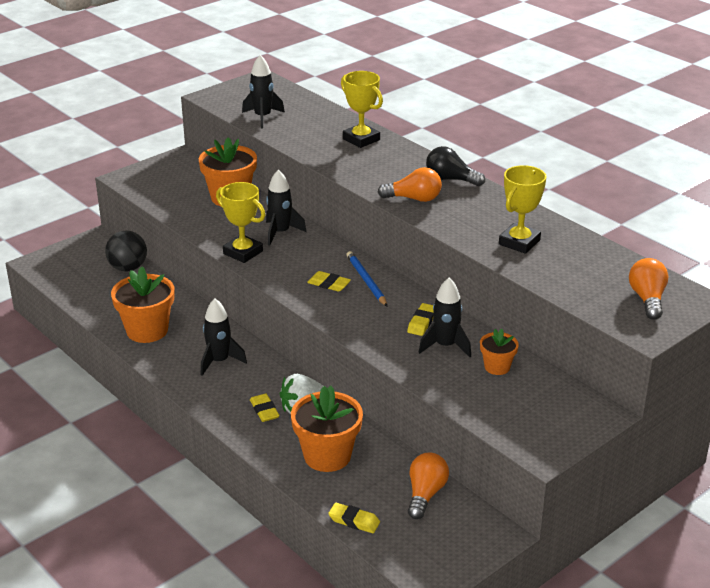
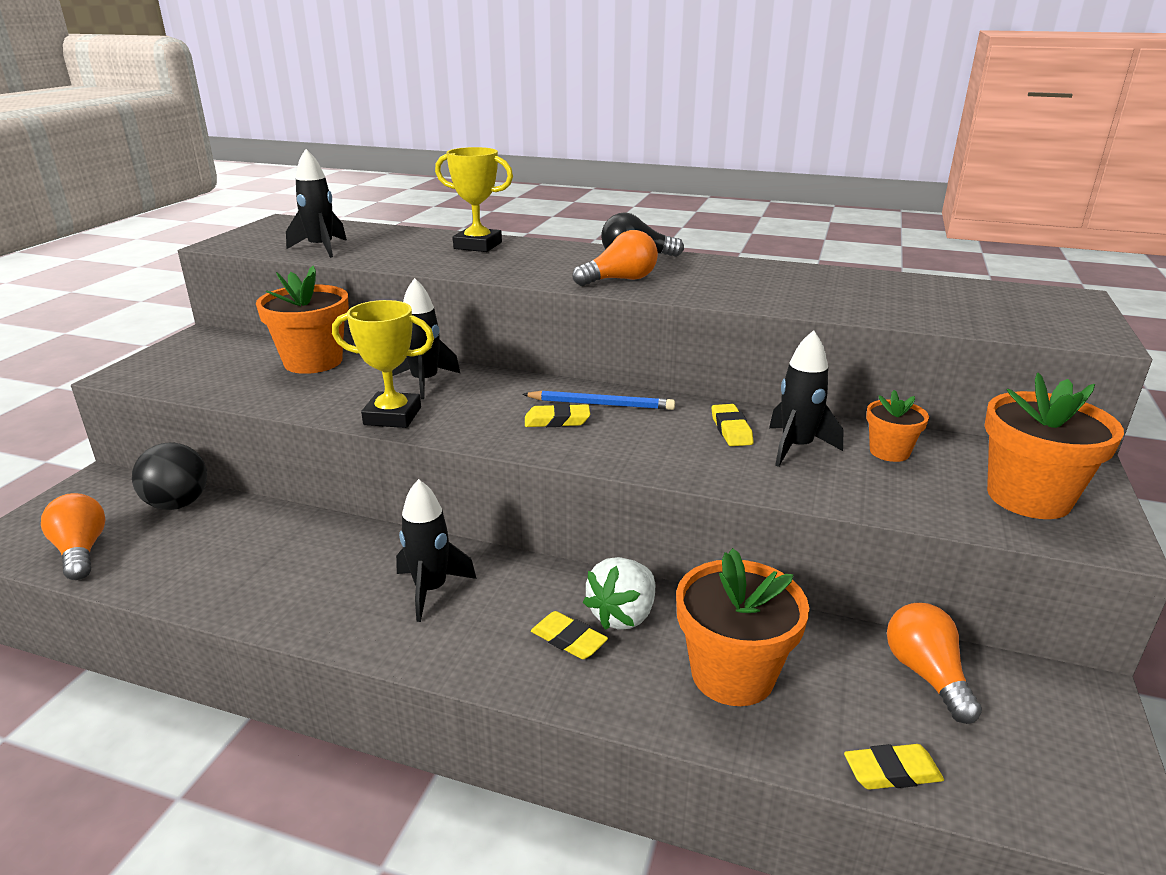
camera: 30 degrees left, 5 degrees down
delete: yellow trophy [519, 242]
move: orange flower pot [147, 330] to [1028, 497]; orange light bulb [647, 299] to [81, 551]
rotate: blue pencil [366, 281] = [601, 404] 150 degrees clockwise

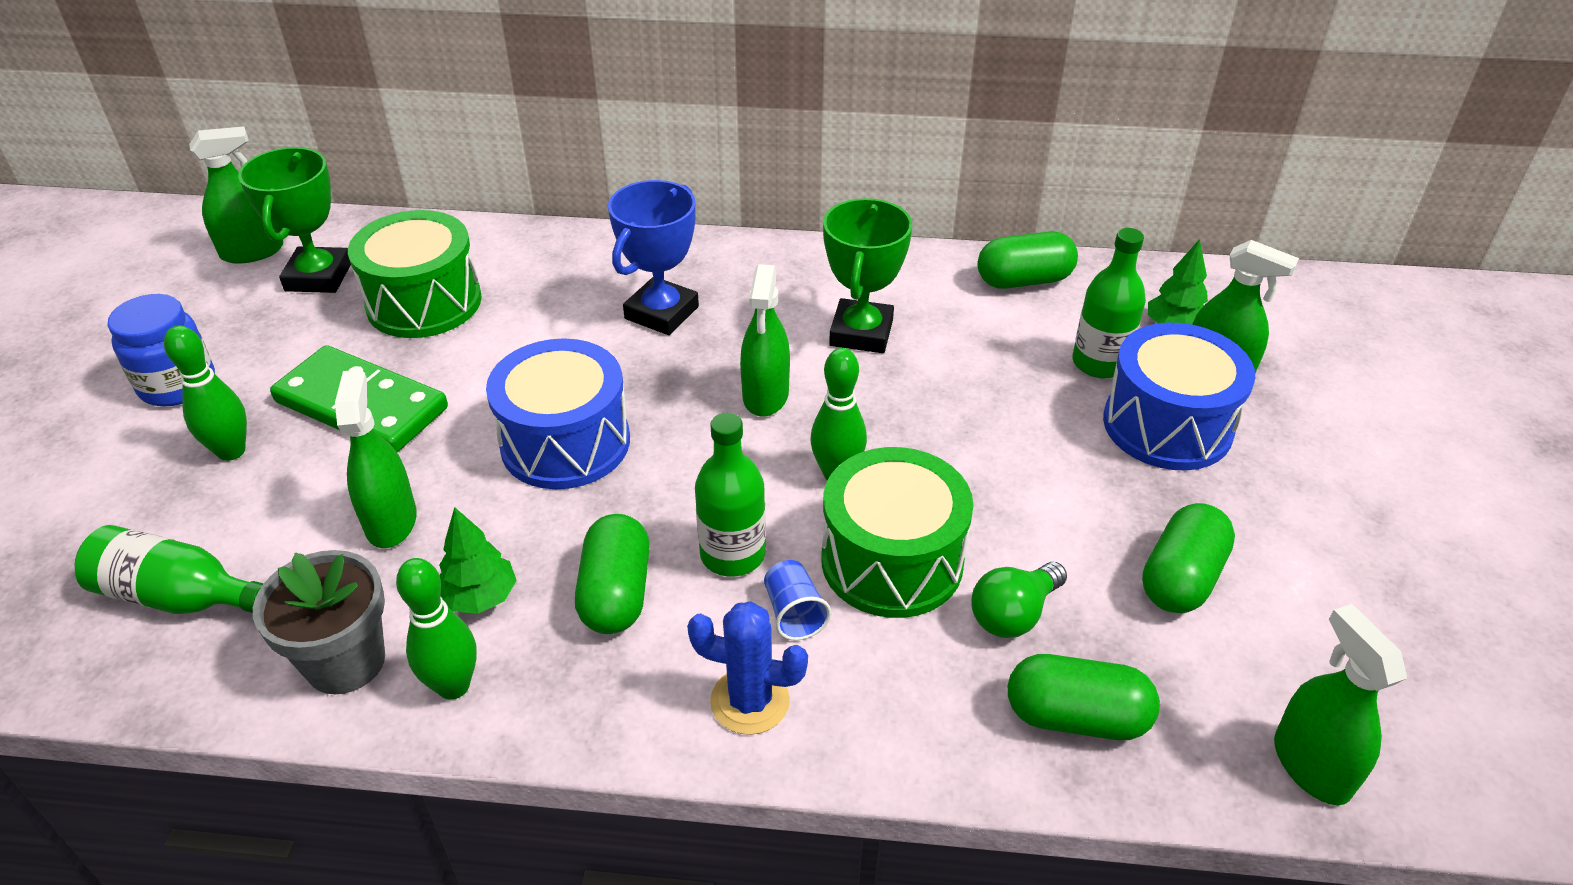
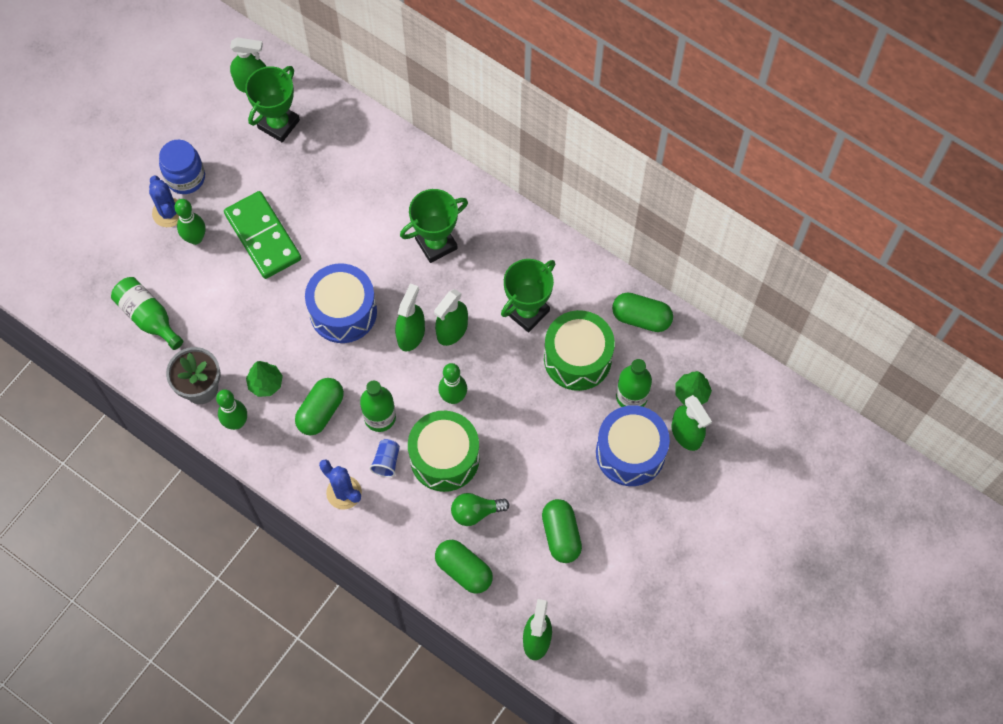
camera: 30 degrees right, 25 degrees up
insert: blue cactus [168, 213]
move: green spray bottle [391, 521] to [411, 334]; green drum [424, 302] to [577, 358]
recolor: blue trophy [661, 313] to green trophy [436, 243]
rotate: green capsule [1181, 578] = [561, 535] 75 degrees counterclockwise

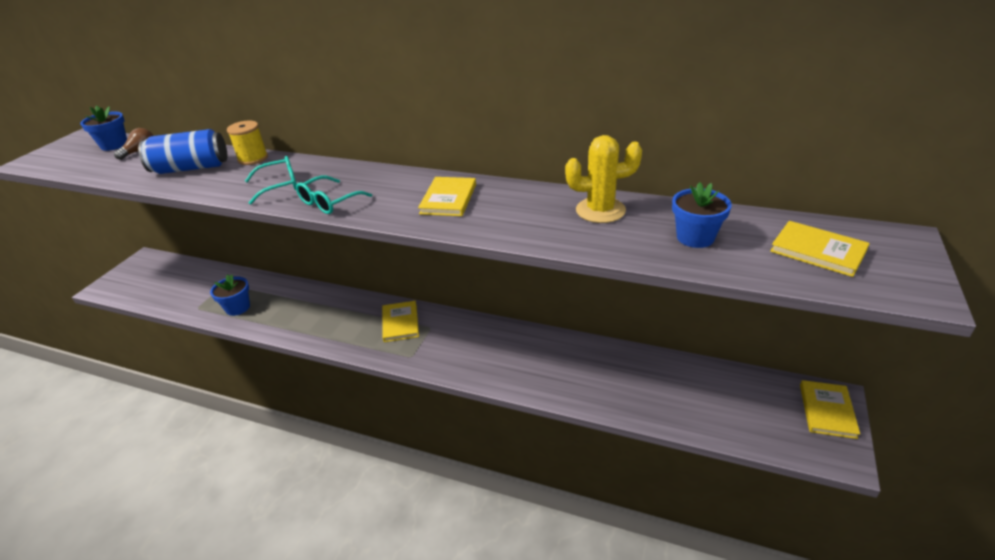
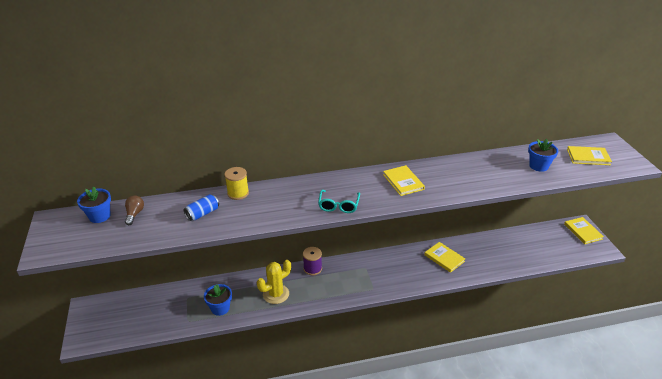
camera: 35 degrees left, 0 degrees up
delete: turquoise glasses [279, 186]
insert: purple spool [312, 268]
move: yellow book [400, 323] to [444, 258]; yellow cactus [600, 210] to [276, 294]
resize: blue can [191, 168] = [202, 213] x0.60

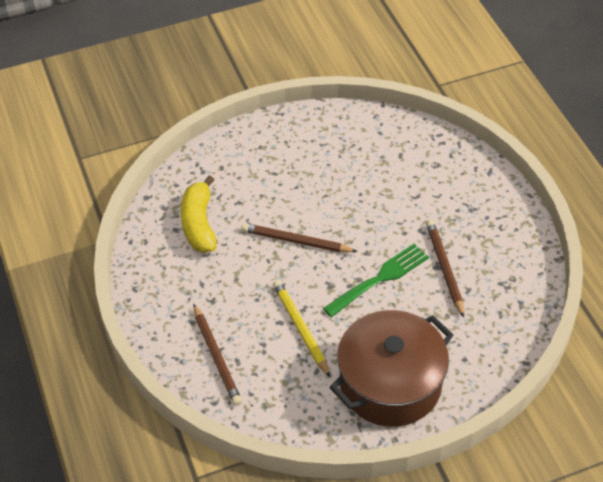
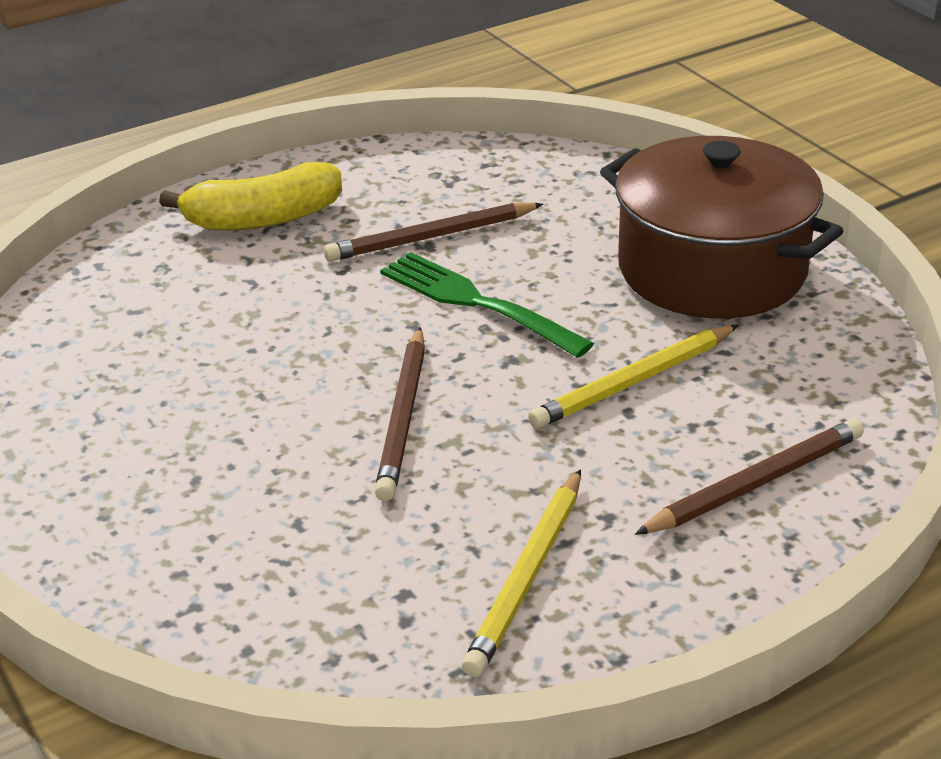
camera: 100 degrees left, 15 degrees down
insert: yellow pencil [527, 576]
move: yellow banana [199, 224] to [263, 219]

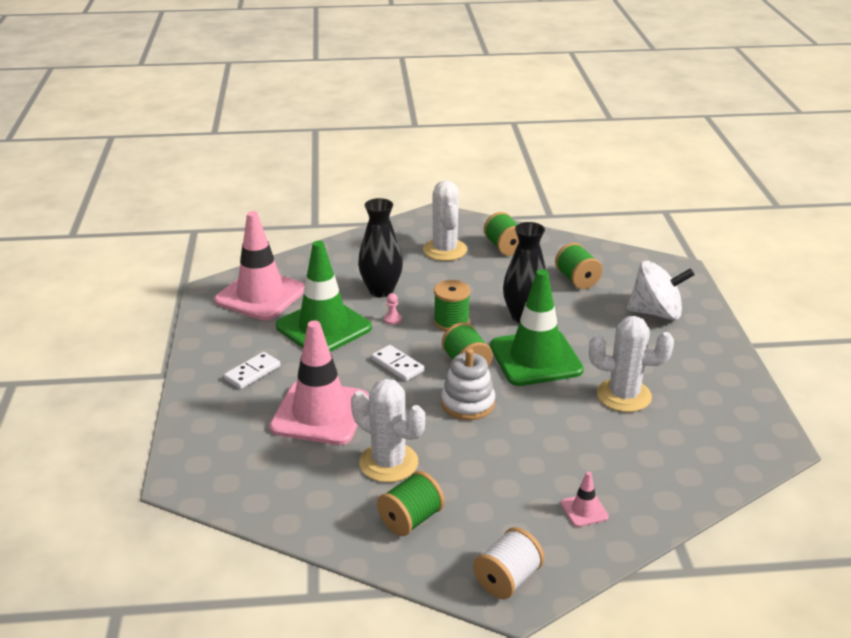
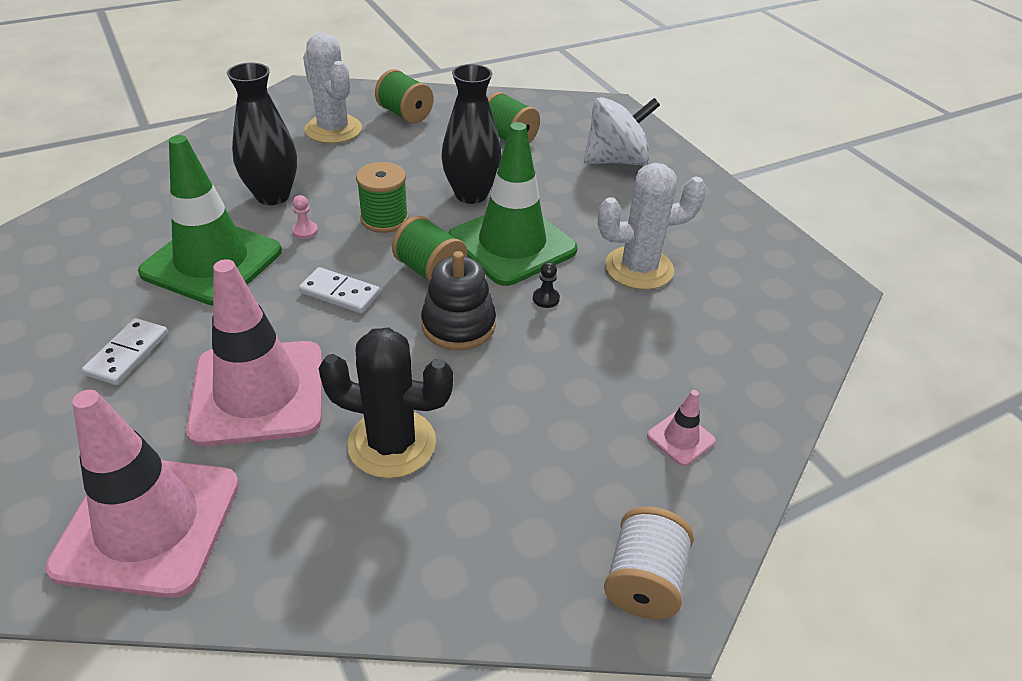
camera: 25 degrees left, 10 degrees up
delete: green spool [410, 519]
insert: black pawn [546, 299]
move: pink traffic cone [260, 295] to [148, 524]
recolor: white cactus [388, 463] to black cactus [392, 443]; white stacking toy [468, 403] to black stacking toy [458, 325]

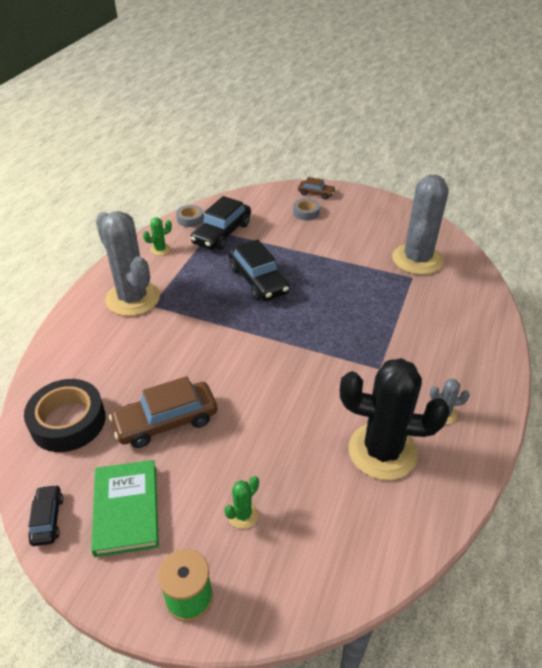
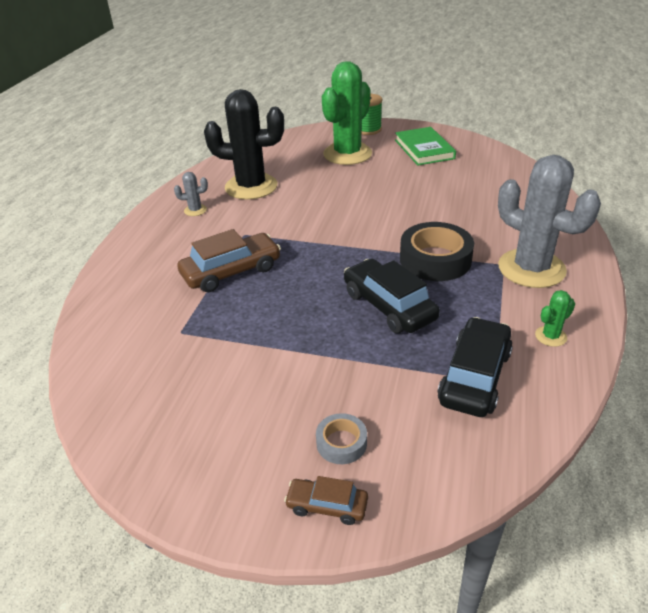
camera: 175 degrees right, 5 degrees down
delete: black car [47, 519]; grey tape [190, 219]; grey cactus [417, 259]
move: black tape [68, 421] to [435, 259]; brown car [166, 421] to [231, 271]
resize: green cactus [243, 515] = [347, 154] x2.44

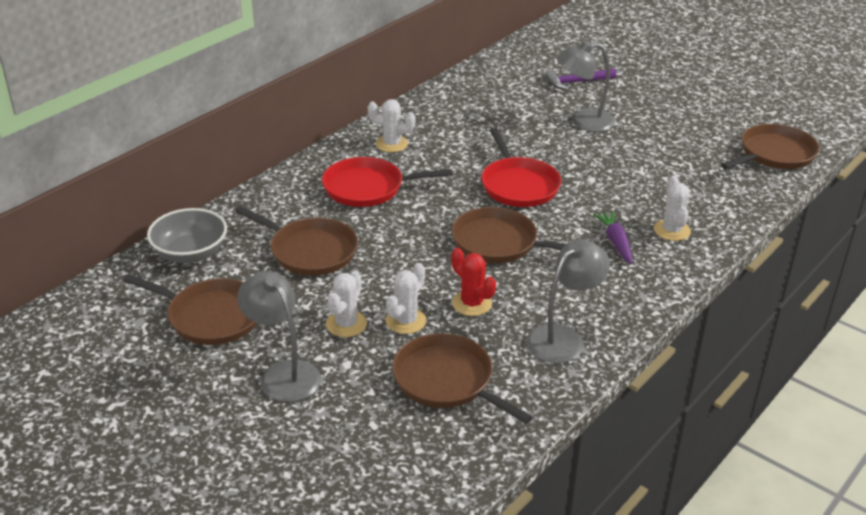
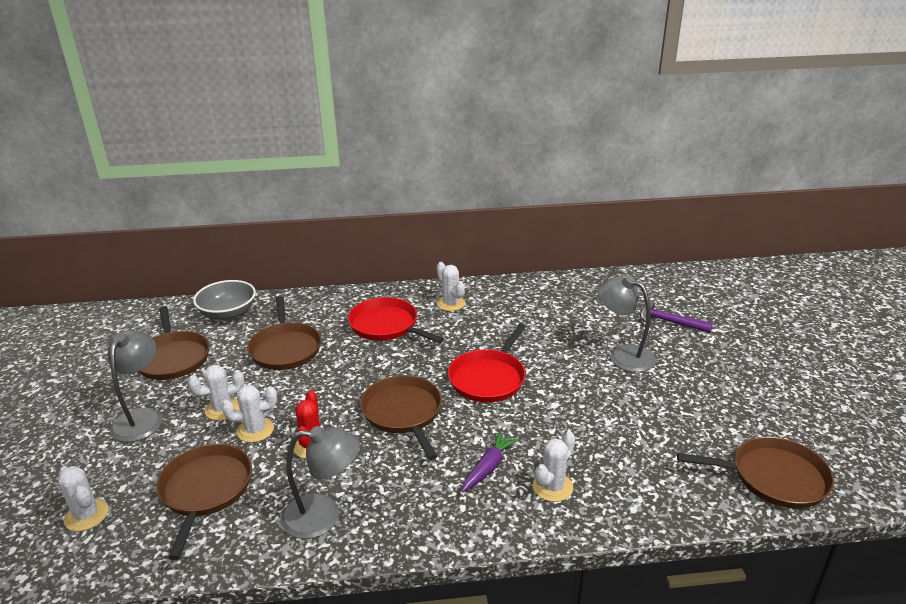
camera: 45 degrees right, 5 degrees down
insert: white cactus [86, 515]

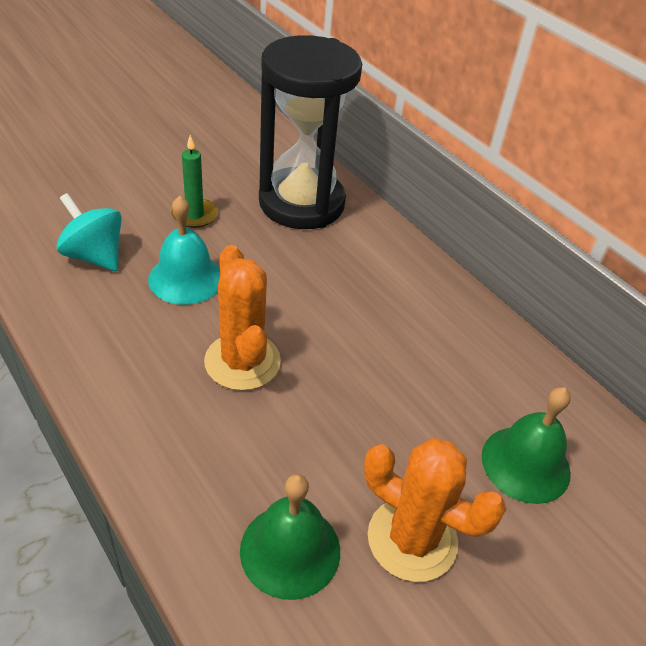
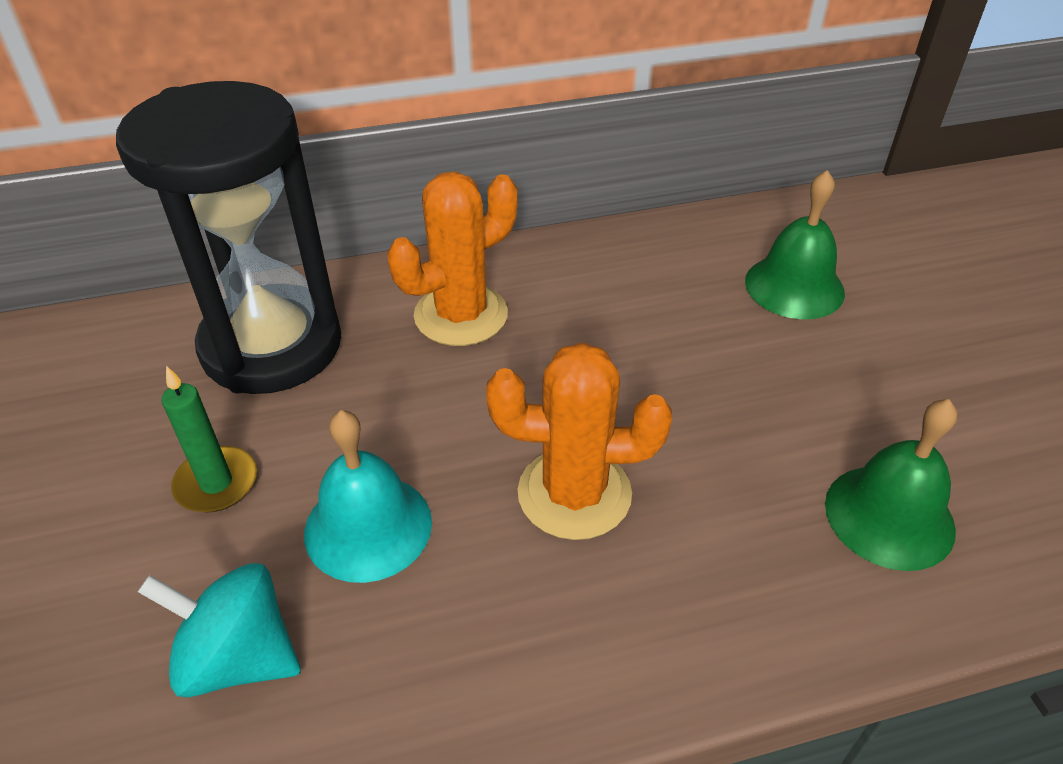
camera: 65 degrees left, 0 degrees up
move: orange cactus [412, 539] to [461, 315]
rotate: turquoise spinning top [94, 256] = [238, 656] 45 degrees clockwise

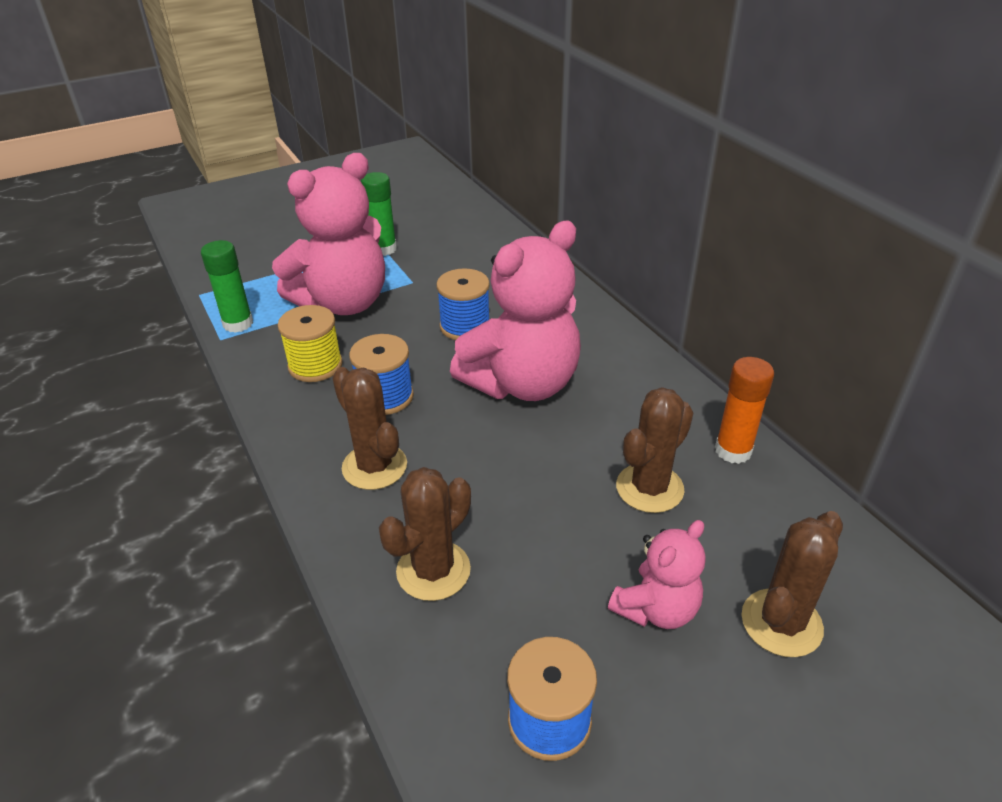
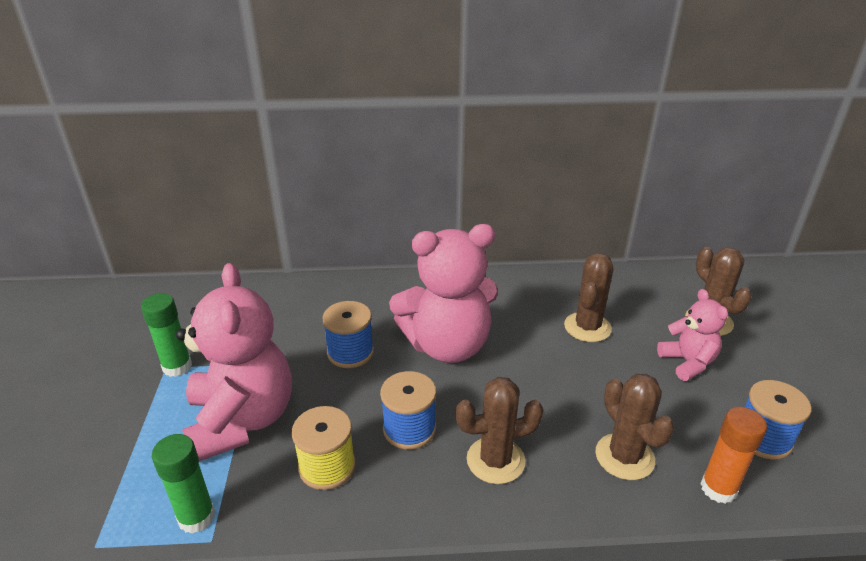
camera: 65 degrees left, 5 degrees down
move: orange glue stick [733, 450] to [718, 488]
rotate: pink teddy bear [522, 383] = [447, 345] 90 degrees clockwise; brown cactus [649, 488] = [587, 327] 45 degrees clockwise

